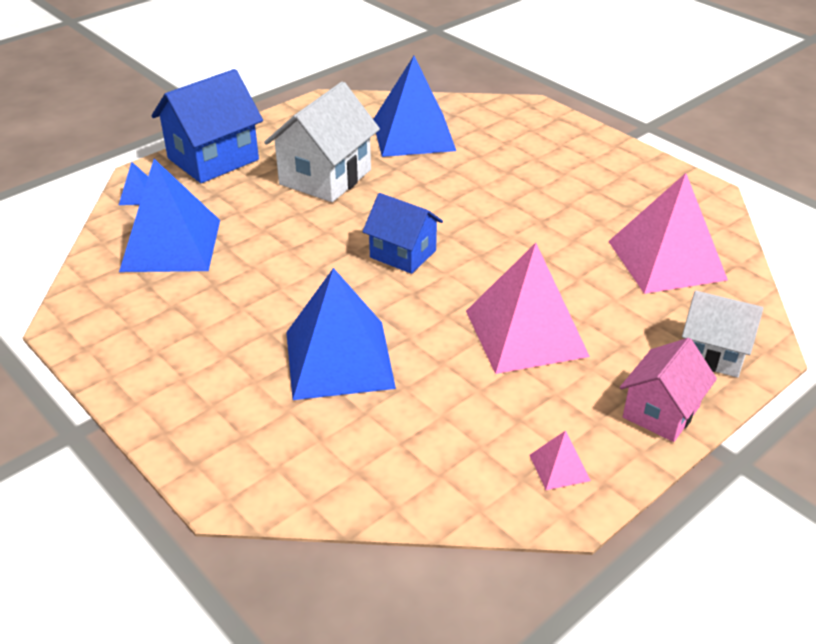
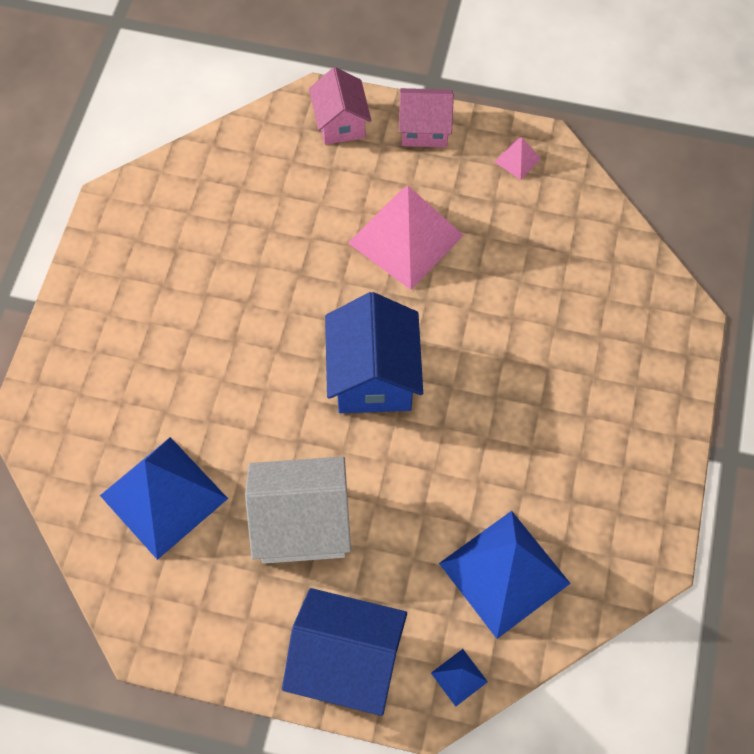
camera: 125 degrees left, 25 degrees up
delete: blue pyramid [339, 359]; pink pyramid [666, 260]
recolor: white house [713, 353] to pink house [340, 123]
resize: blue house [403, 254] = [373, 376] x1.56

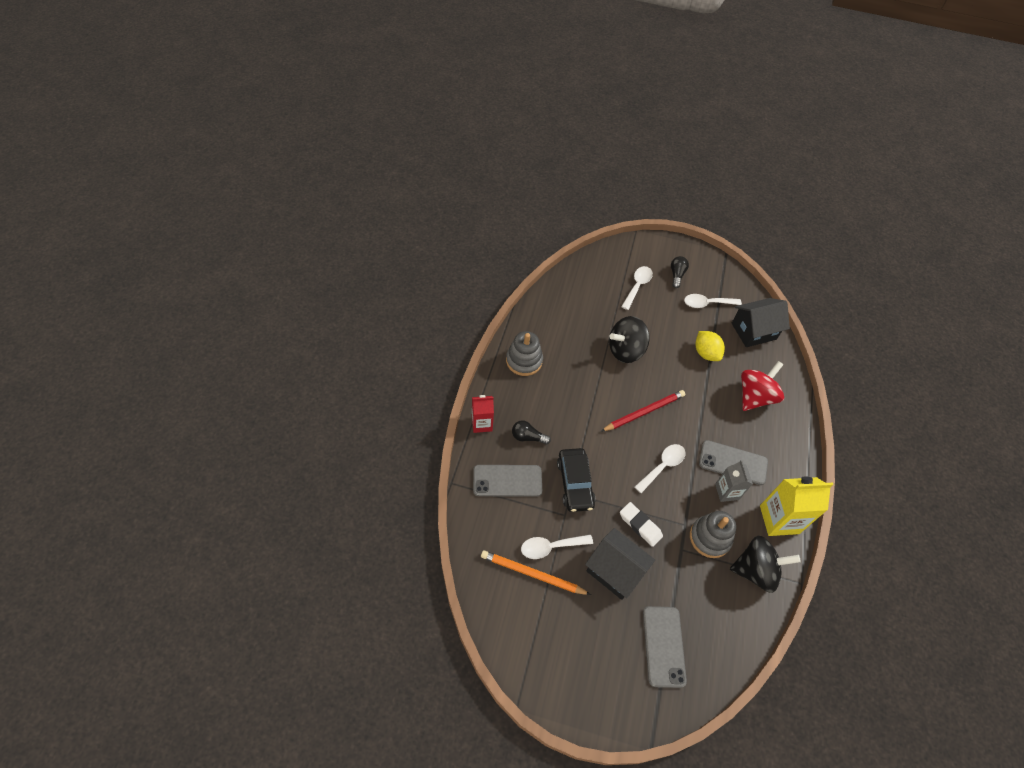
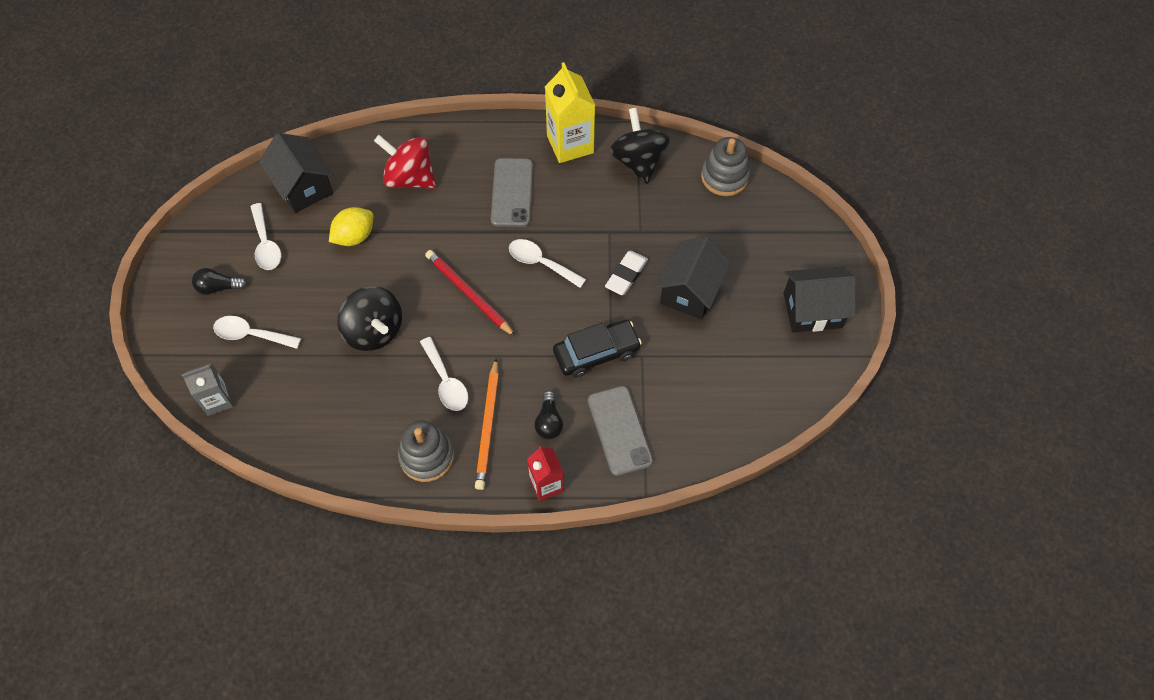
camera: 100 degrees left, 5 degrees up
delete: grey phone [663, 646]
insert: black house [812, 310]
move: orange pencil [532, 574] to [488, 426]; white spoon [551, 547] to [446, 381]; grey stacking toy [710, 538] to [724, 177]; grey carton [727, 491] to [217, 400]

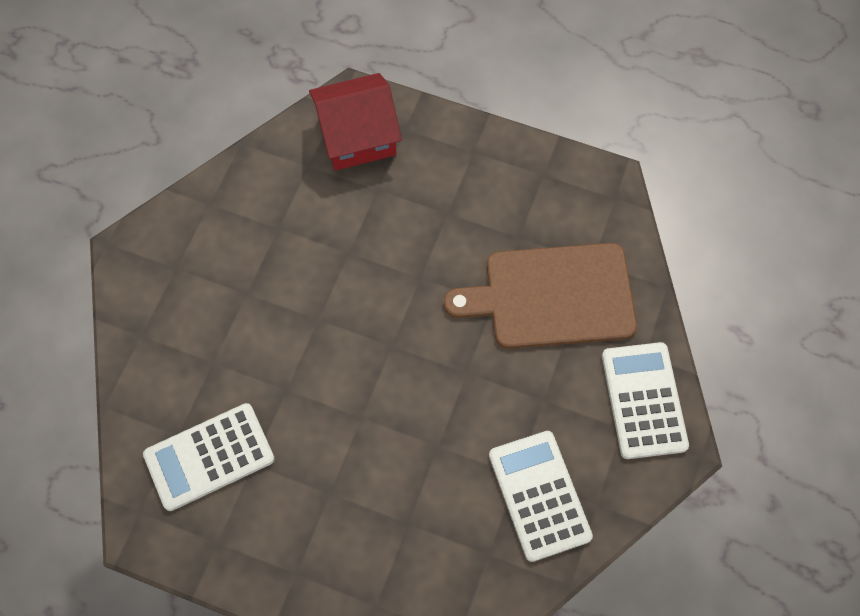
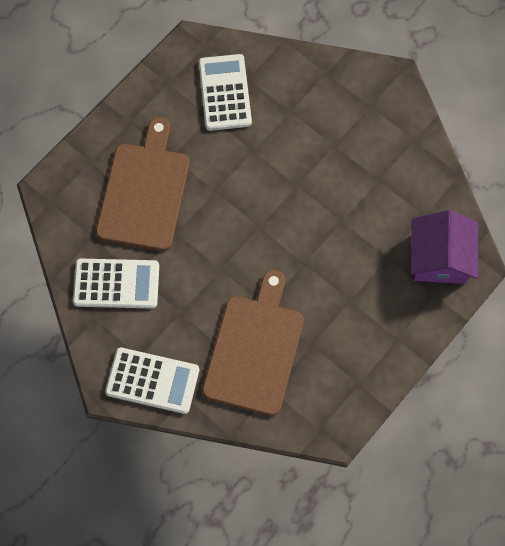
camera: 110 degrees right, 5 degrees up
insert: brown cutting board [144, 192]
recolor: red house [357, 136] to purple house [439, 258]

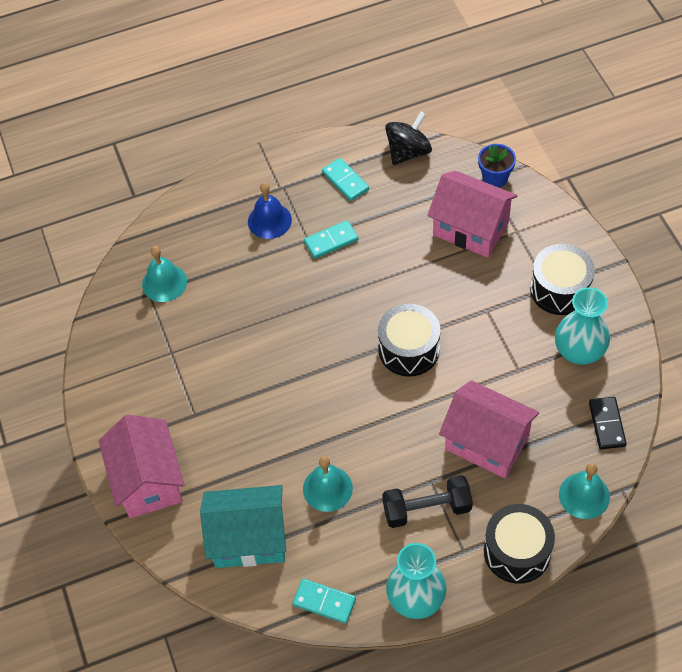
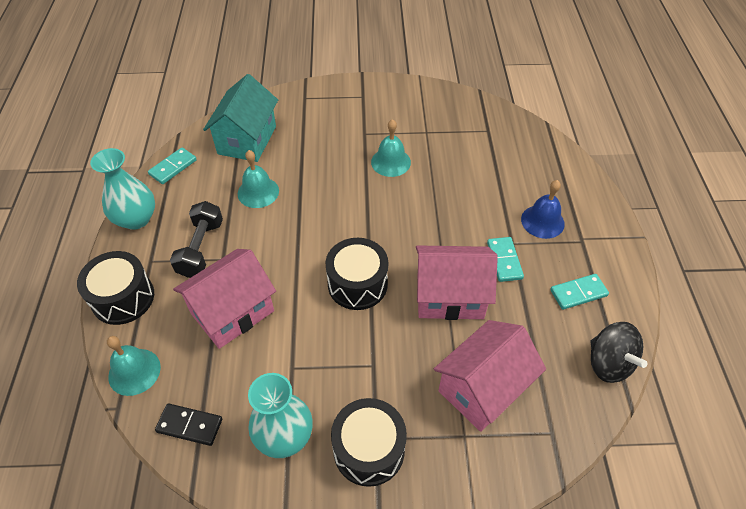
camera: 105 degrees right, 5 degrees down
delete: blue flower pot [495, 178]
move: pink house [148, 481] to [449, 296]; turquoise bell [164, 283] to [391, 162]

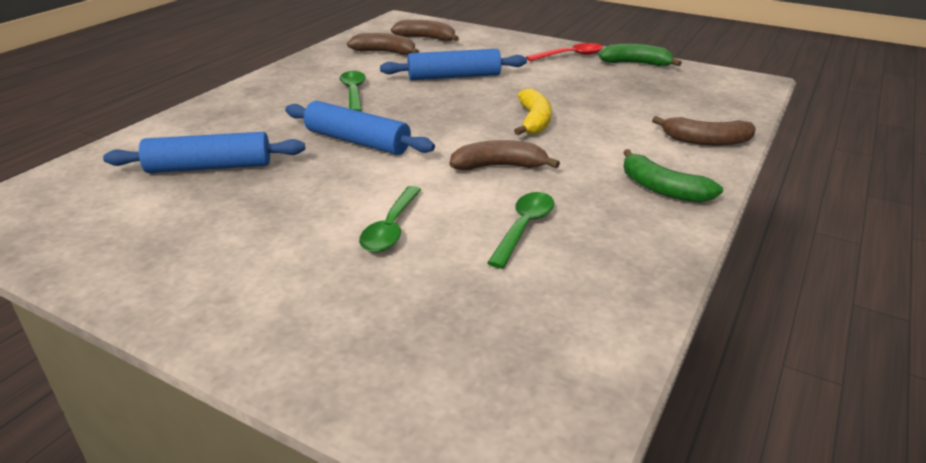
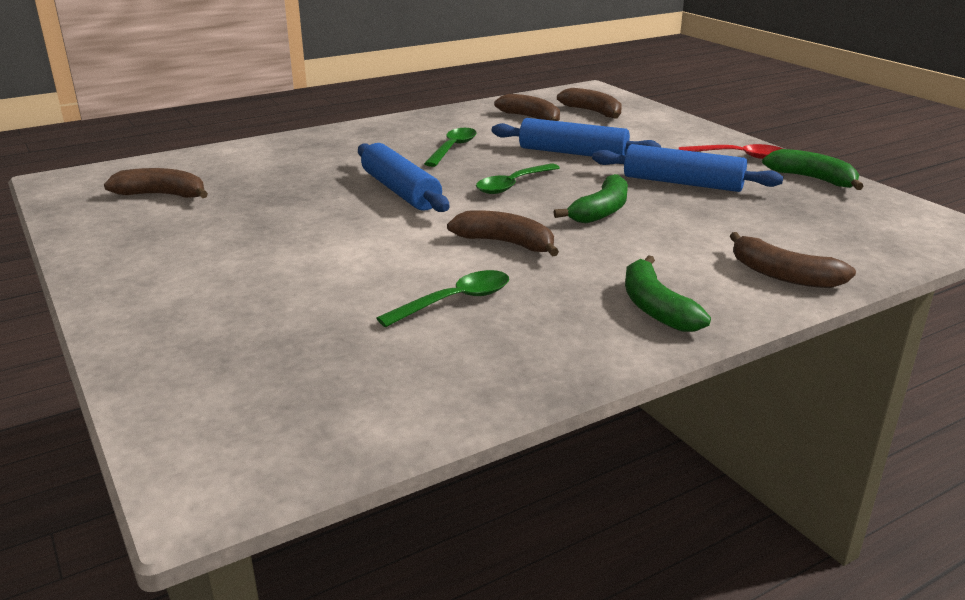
camera: 30 degrees right, 5 degrees down
insert: brown banana [162, 195]
move: blue rolling pin [209, 167] to [682, 183]; green spoon [391, 228] to [513, 185]
recolor: yellow banana [533, 121] to green banana [601, 211]

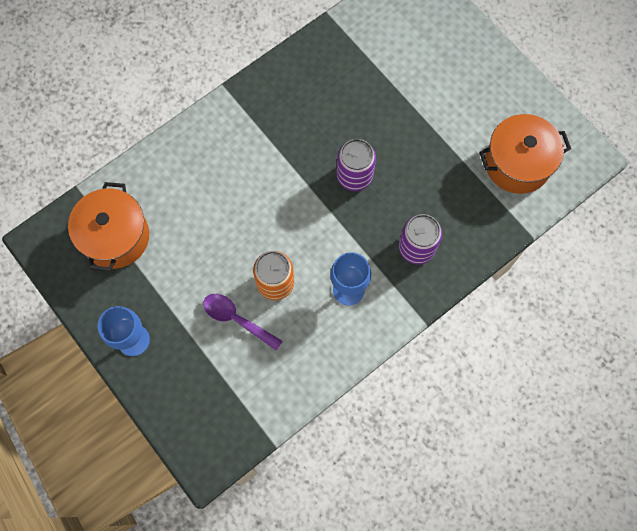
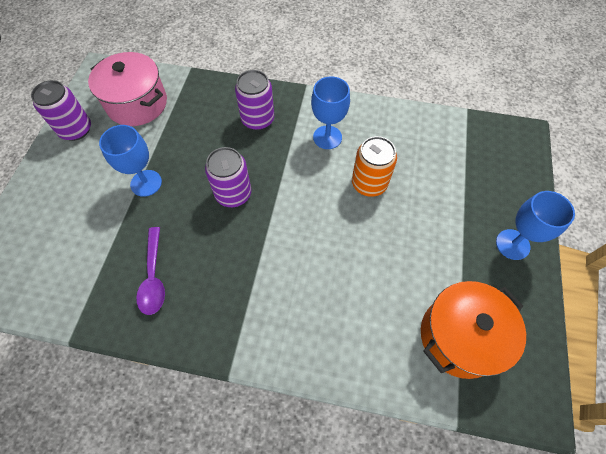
camera: 130 degrees left, 10 degrees down
insert: purple can [76, 130]; blue goblet [146, 183]
move: purple spoon [236, 319] to [154, 277]
recolor: orange pot [517, 163] to pink pot [137, 104]

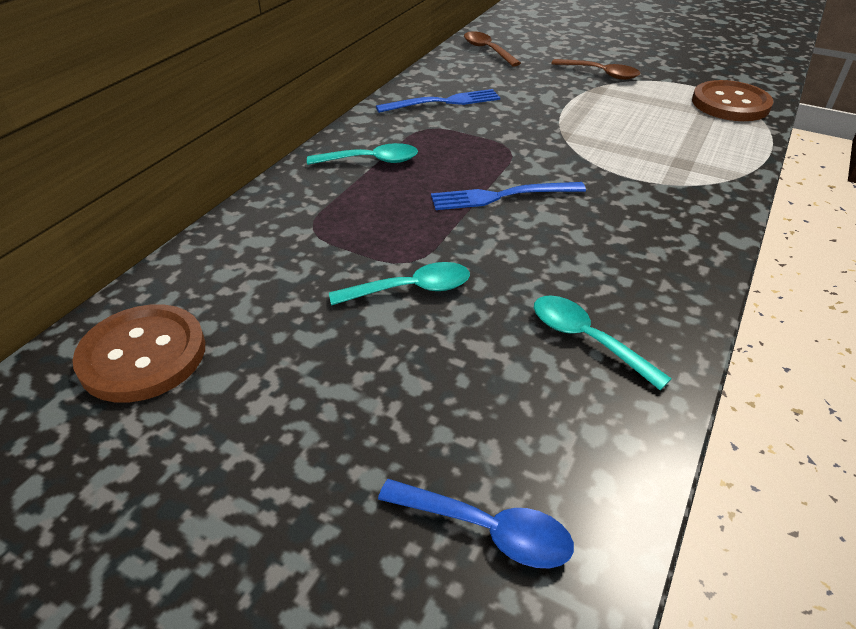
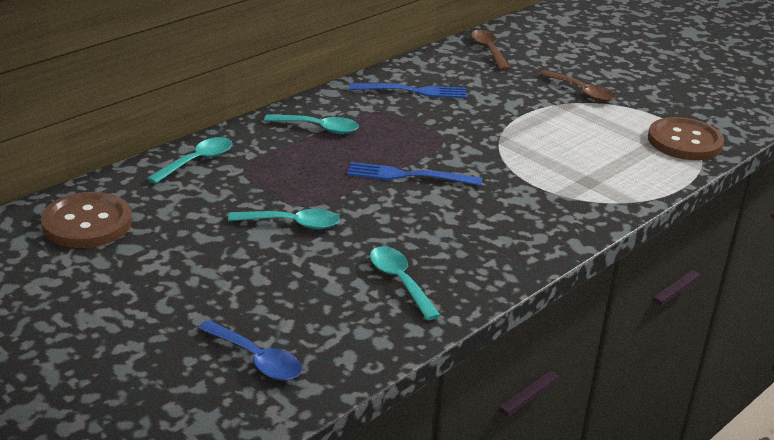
camera: 15 degrees right, 10 degrees down
insert: turquoise spoon [197, 161]

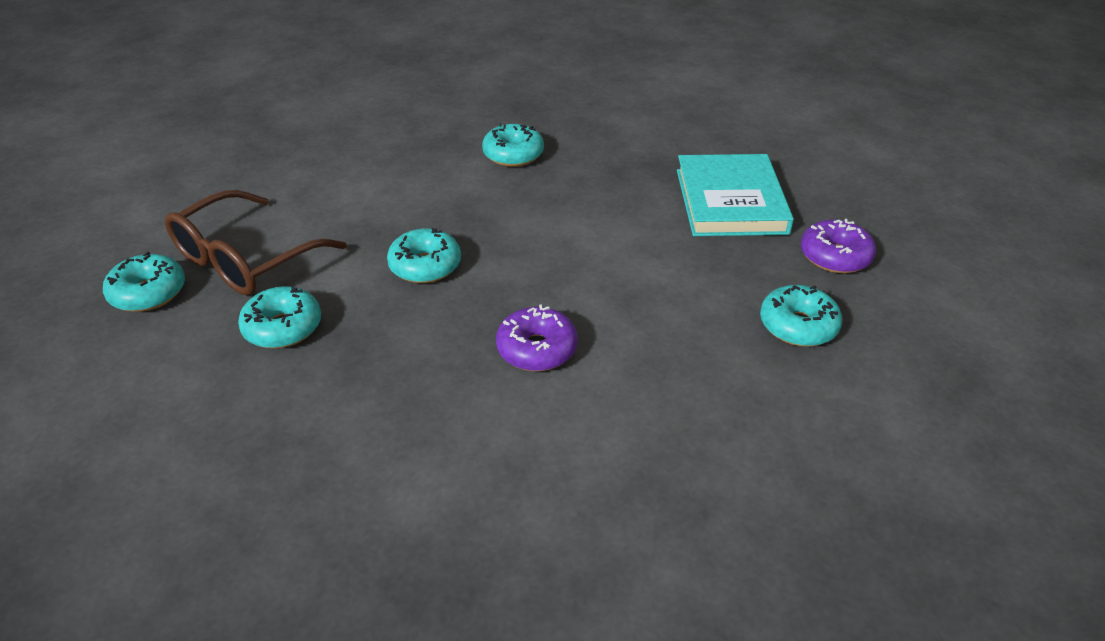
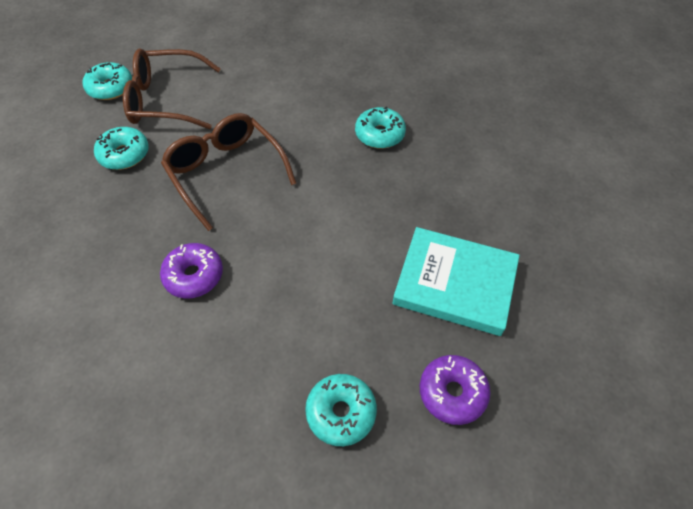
camera: 50 degrees right, 15 degrees up
replace: turquoise donut [425, 266] to brown glasses [226, 173]
rotate: turquoise book [730, 201] = [455, 283] 60 degrees clockwise

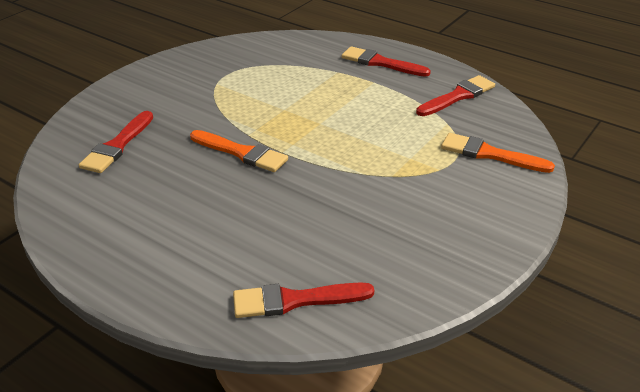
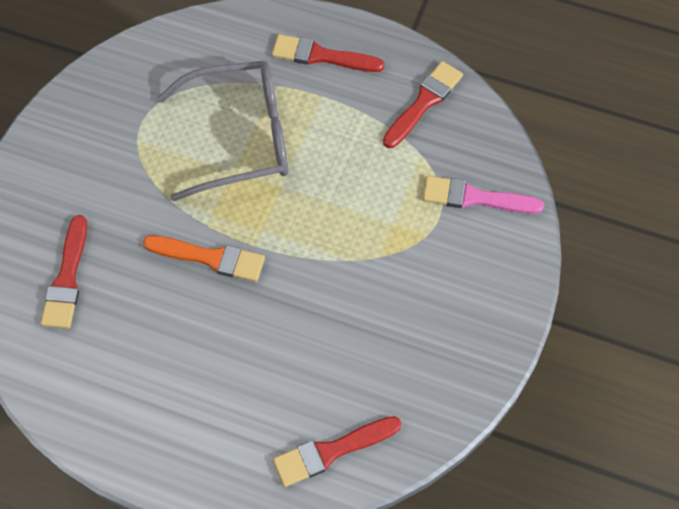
camera: 15 degrees left, 25 degrees up
insert: grey glasses [241, 138]
recolor: orange brush [489, 154] to pink brush [474, 198]

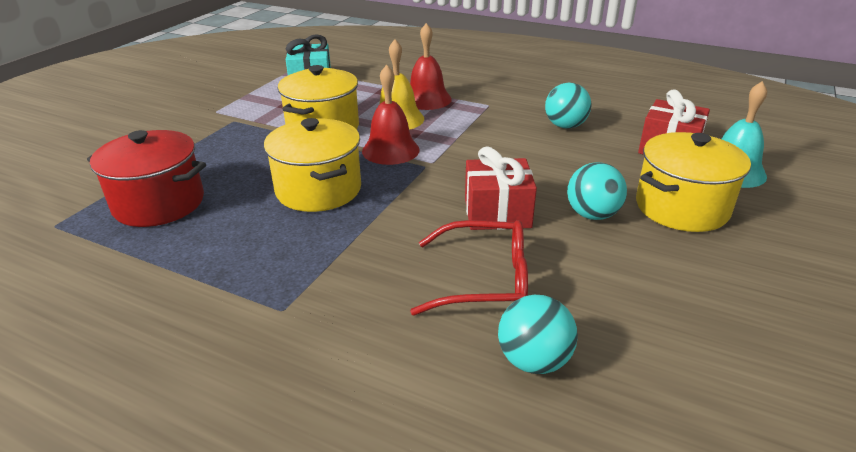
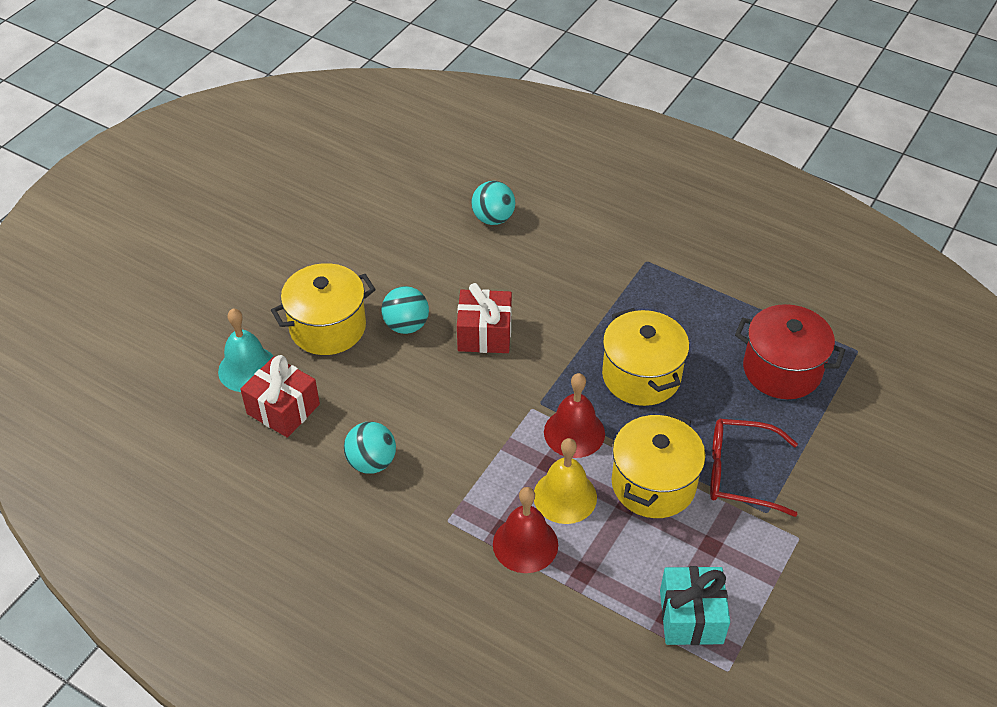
camera: 175 degrees left, 15 degrees up
move: red glasses [484, 280] to [740, 473]

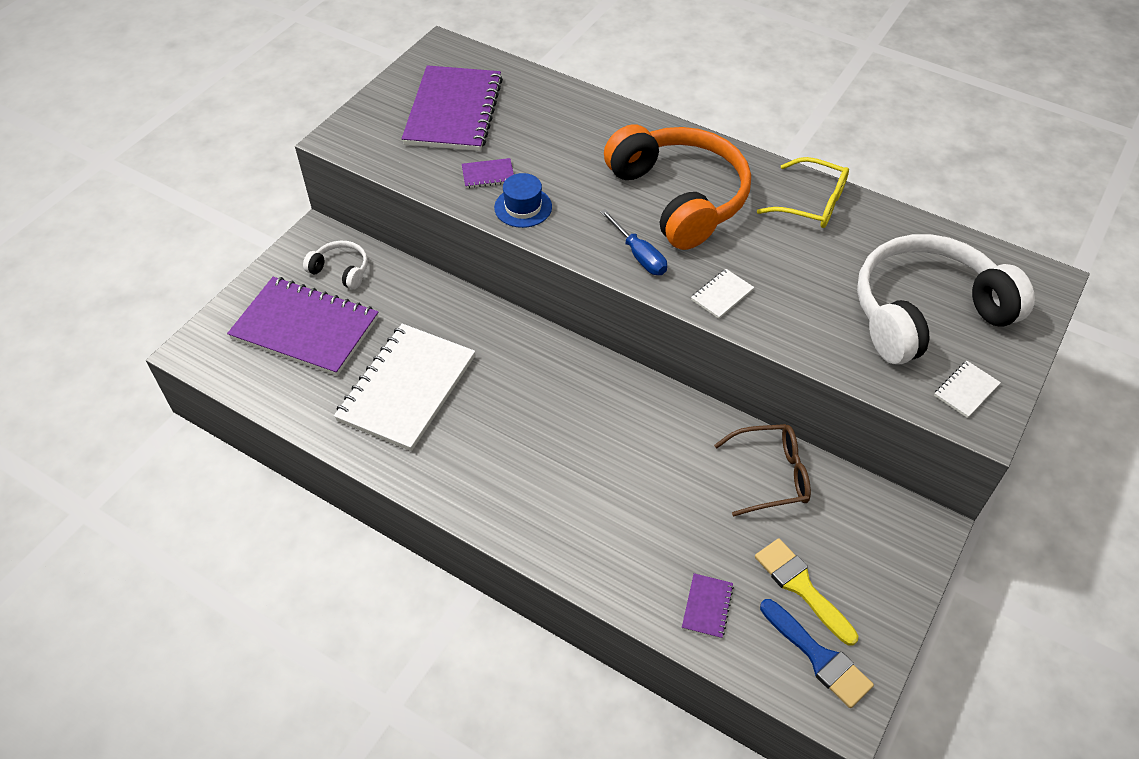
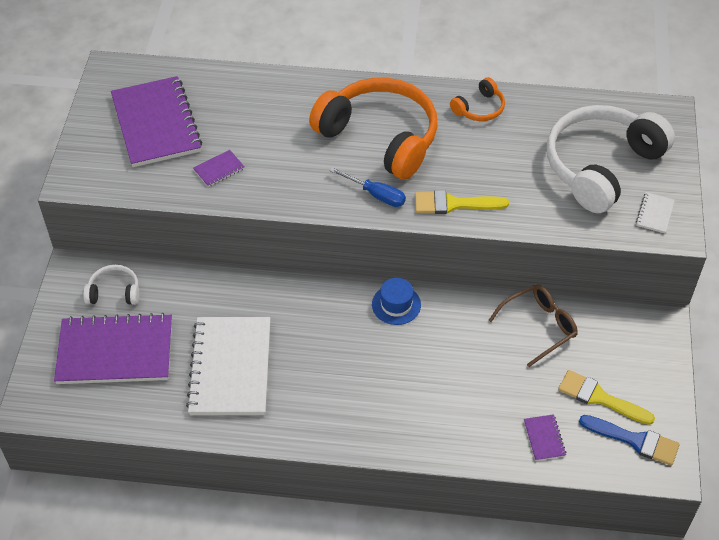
camera: 25 degrees left, 0 degrees up
move: blue hat [523, 207] to [396, 304]
replace: white notebook [722, 295] to yellow brush [454, 204]; yellow glasses [811, 203] to orange headphones [479, 108]

